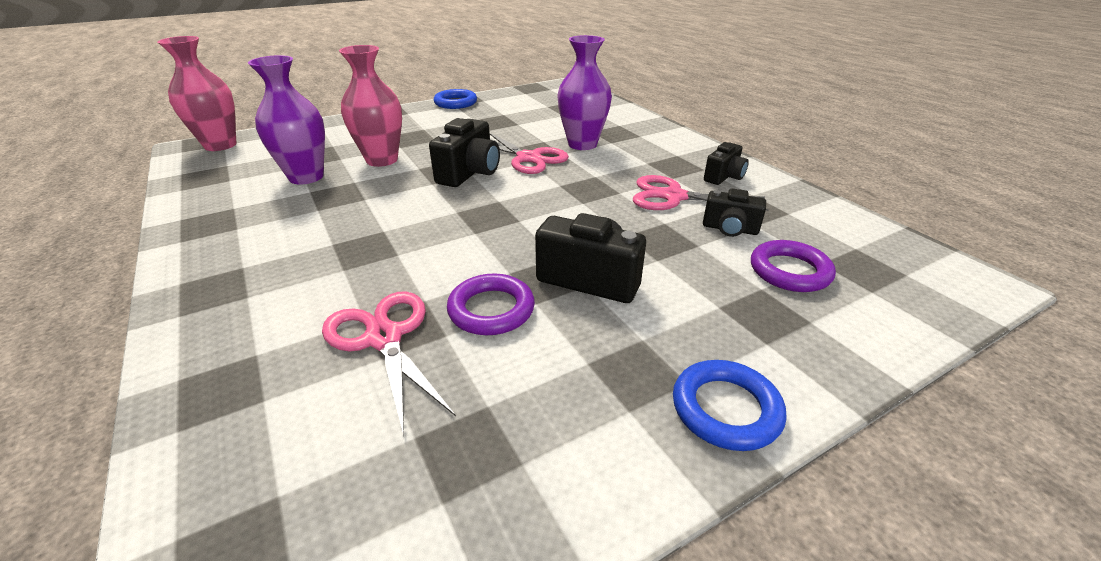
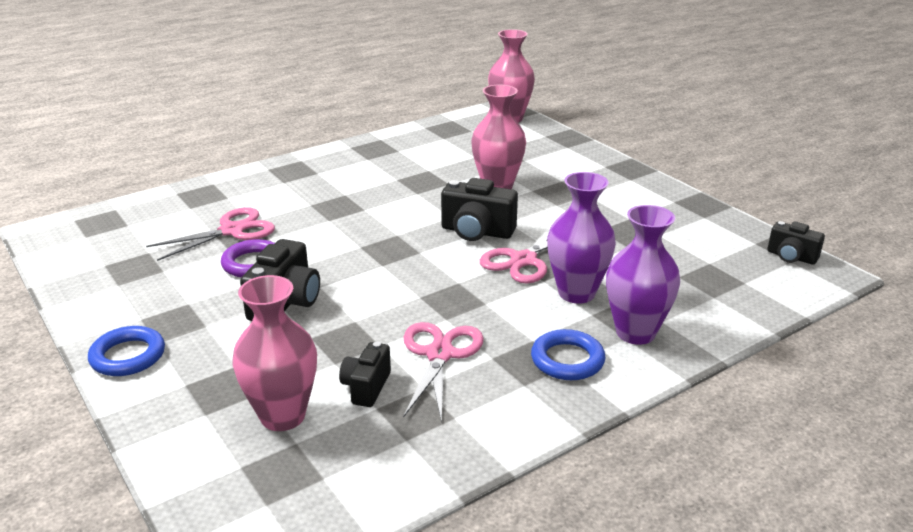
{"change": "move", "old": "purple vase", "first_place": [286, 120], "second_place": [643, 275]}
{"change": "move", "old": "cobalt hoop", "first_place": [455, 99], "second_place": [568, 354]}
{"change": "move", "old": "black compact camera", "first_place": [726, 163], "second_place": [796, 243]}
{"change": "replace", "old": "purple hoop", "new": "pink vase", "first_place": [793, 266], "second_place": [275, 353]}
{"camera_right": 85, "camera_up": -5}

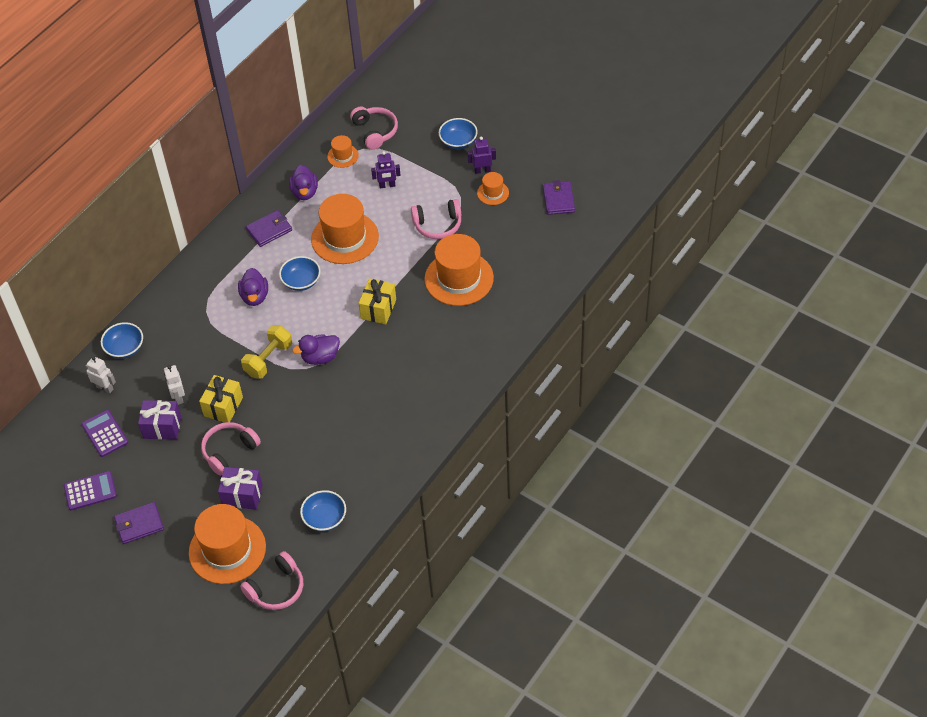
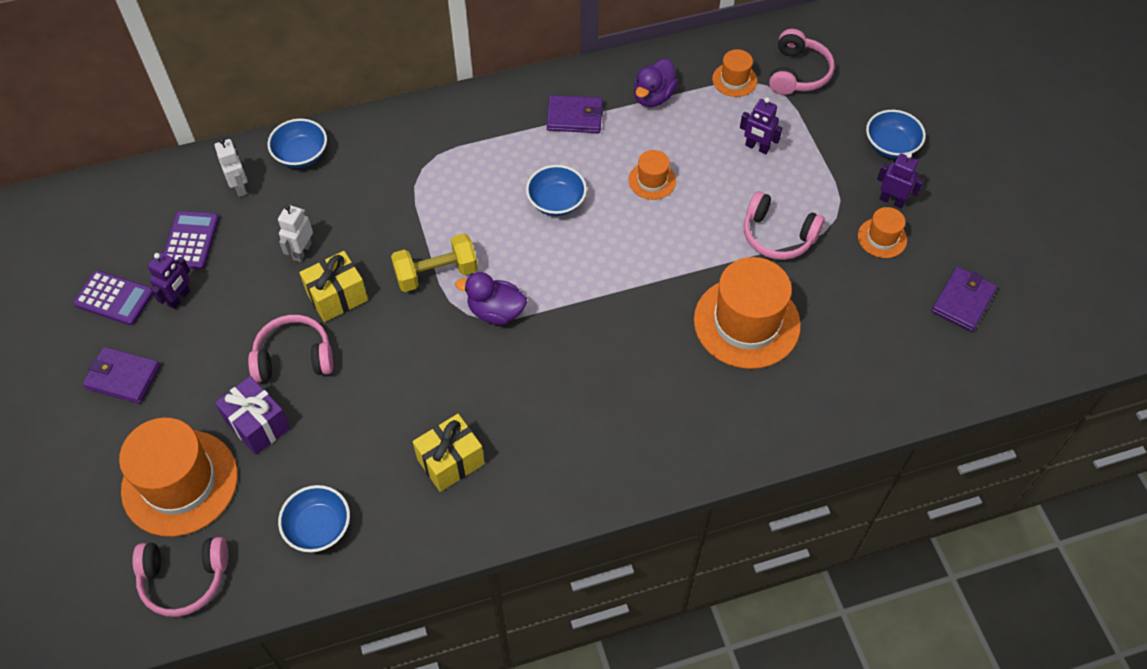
{"change": "delete", "old": "purple wrapped gift", "first_place": [159, 420]}
{"change": "delete", "old": "purple toy duck", "first_place": [253, 287]}
{"change": "insert", "new": "purple robot", "second_place": [169, 280]}
{"change": "move", "old": "golden wrapped gift", "first_place": [377, 301], "second_place": [449, 453]}
{"change": "resize", "old": "orange top hat", "first_place": [345, 229], "second_place": [652, 175], "factor": 0.48}
{"camera_right": 35, "camera_up": 5}

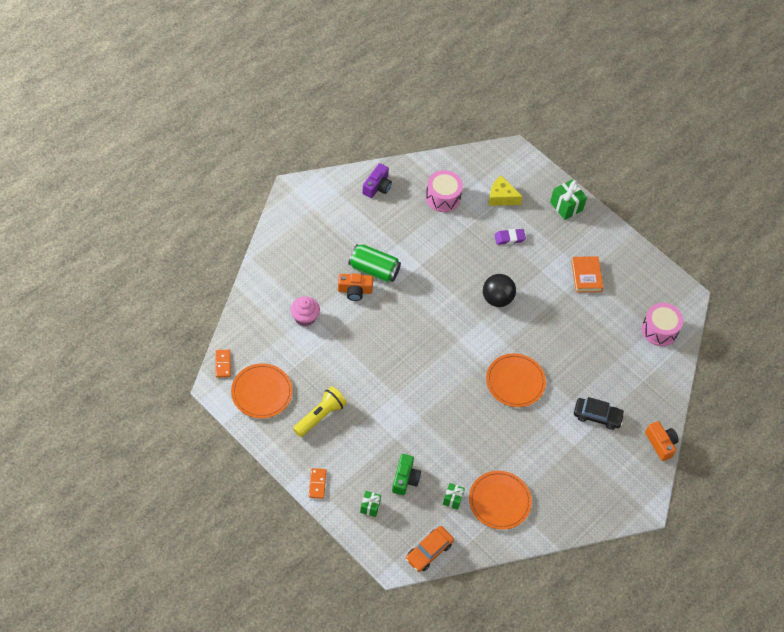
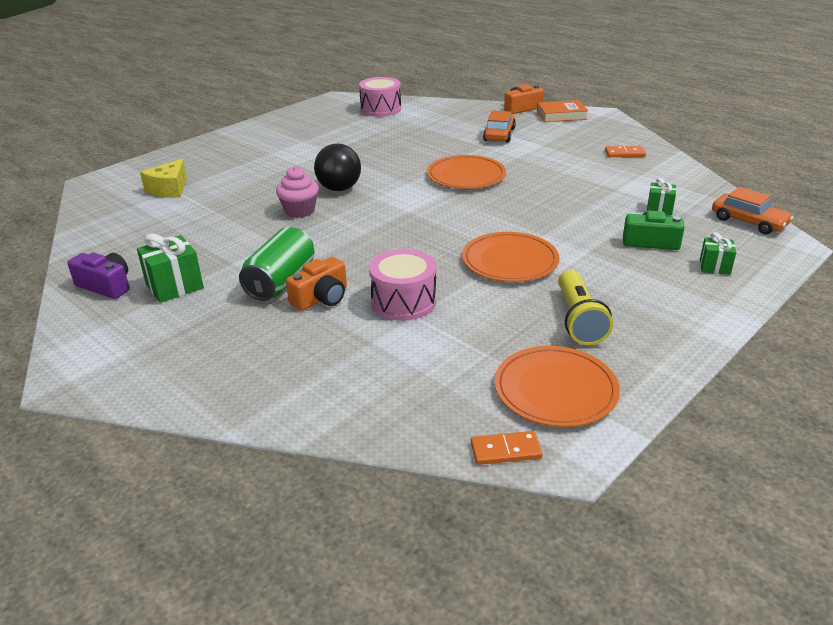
{"change": "delete", "old": "purple eraser", "first_place": [510, 237]}
{"change": "move", "old": "pink fairy cake", "first_place": [305, 311], "second_place": [297, 192]}
{"change": "move", "old": "orange domino tile", "first_place": [317, 483], "second_place": [625, 151]}
{"change": "move", "old": "pink snare drum", "first_place": [444, 191], "second_place": [402, 285]}
{"change": "move", "old": "orange dinner plate", "first_place": [500, 500], "second_place": [510, 257]}
{"change": "move", "old": "emerald wrapped gift", "first_place": [568, 199], "second_place": [170, 268]}
{"change": "move", "old": "orange hardback", "first_place": [587, 274], "second_place": [562, 111]}
{"change": "recolor", "old": "black car", "new": "orange car", "first_place": [599, 413], "second_place": [499, 126]}
{"change": "rotate", "old": "golden torch", "first_place": [320, 411], "second_place": [585, 307], "degrees": -135}
{"change": "rotate", "old": "orange compact camera", "first_place": [355, 287], "second_place": [316, 284], "degrees": 45}
{"camera_right": -85, "camera_up": -25}

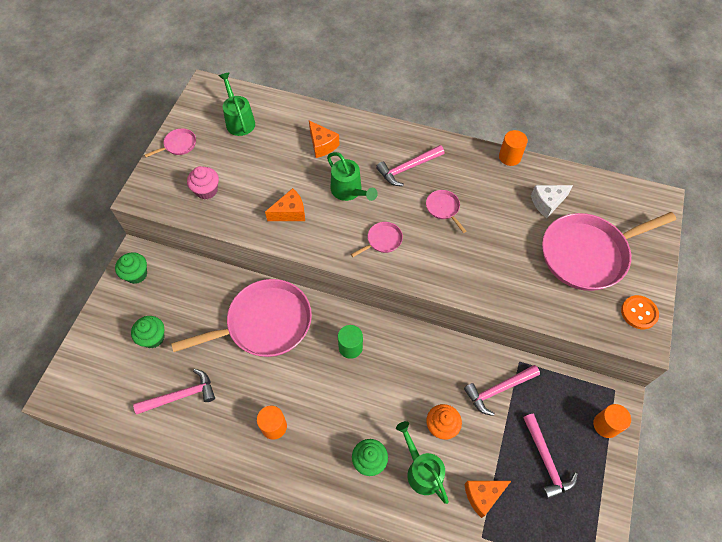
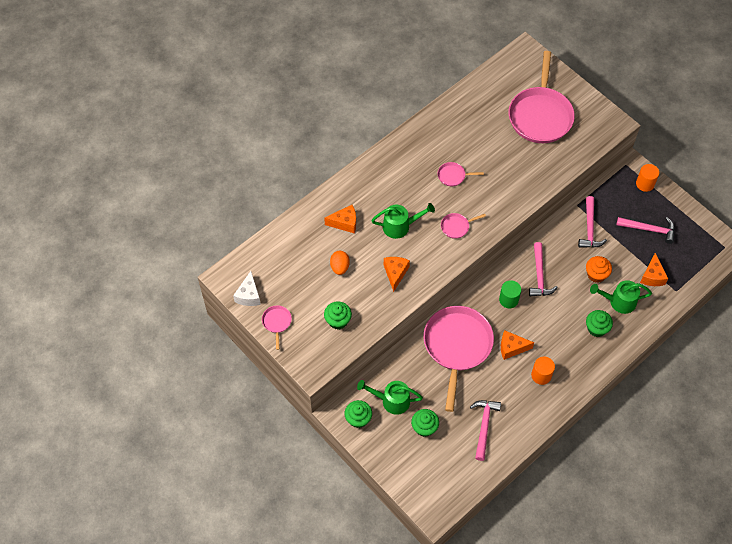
{"change": "delete", "old": "orange solid cylinder", "first_place": [513, 148]}
{"change": "delete", "old": "orange sewing button", "first_place": [640, 312]}
{"change": "insert", "new": "orange toy egg", "second_place": [340, 263]}
{"change": "insert", "new": "orange cheese", "second_place": [517, 345]}
{"change": "move", "old": "emerald sprinkling can", "first_place": [237, 104], "second_place": [390, 397]}
{"change": "move", "old": "pink hammer", "first_place": [410, 165], "second_place": [543, 269]}
{"change": "move", "old": "pure white cheese", "first_place": [552, 201], "second_place": [247, 288]}
{"change": "recolor", "old": "pink fairy cake", "new": "emerald fairy cake", "first_place": [203, 182], "second_place": [338, 315]}
{"change": "rotate", "old": "pink skillet", "first_place": [377, 239], "second_place": [463, 226], "degrees": -105}
{"camera_right": -60, "camera_up": 0}

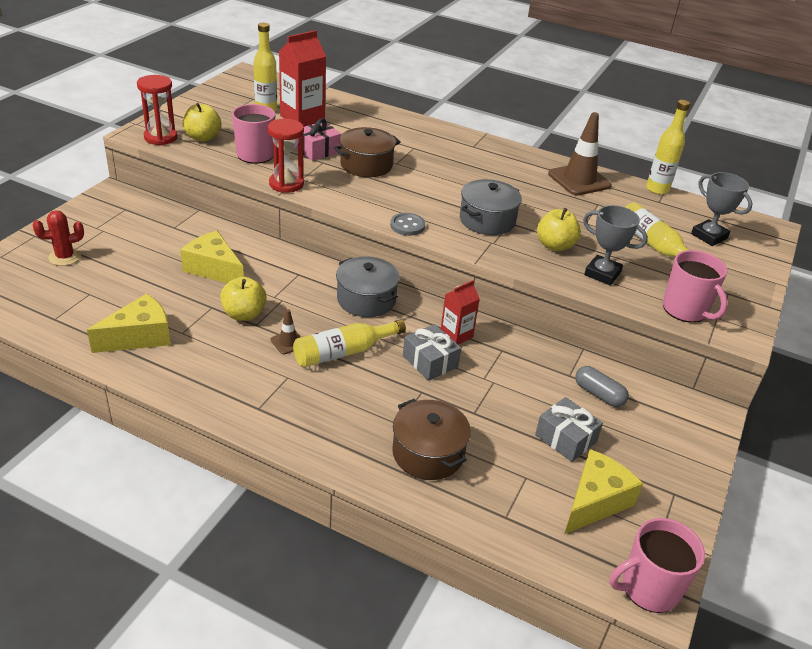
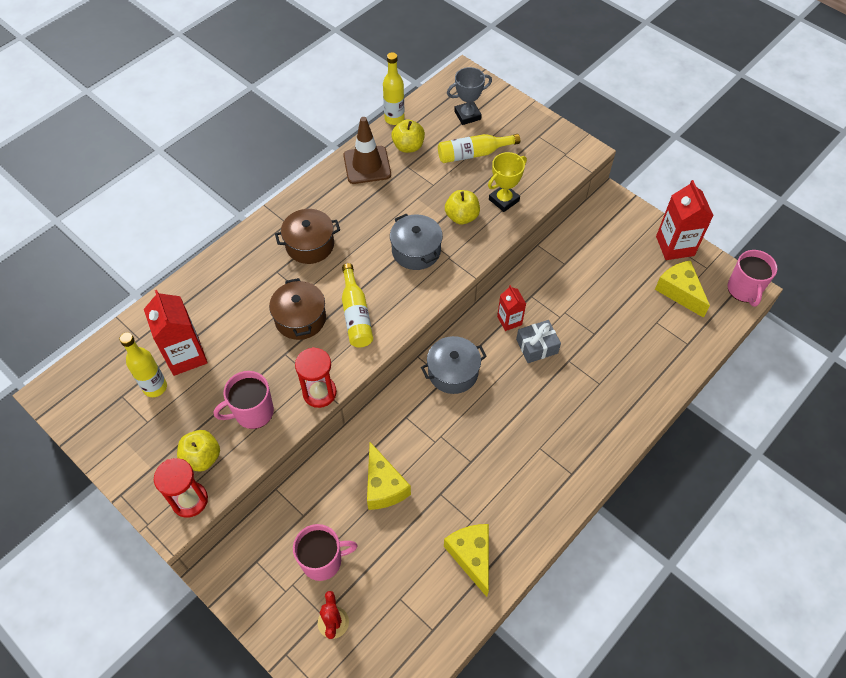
{"change": "delete", "old": "dark brown safety cone", "first_place": [285, 331]}
{"change": "delete", "old": "pink wrapped gift", "first_place": [318, 139]}
{"change": "delete", "old": "grey sewing button", "first_place": [407, 224]}
{"change": "delete", "old": "grey wrapped gift", "first_place": [569, 429]}
{"change": "delete", "old": "grey capsule", "first_place": [602, 386]}
{"change": "insert", "new": "red milk carton", "second_place": [685, 220]}
{"change": "move", "old": "golden apple", "first_place": [243, 299], "second_place": [408, 136]}
{"change": "move", "old": "golden bottle", "first_place": [349, 343], "second_place": [357, 305]}
{"change": "move", "old": "dark brown cooking pot", "first_place": [431, 439], "second_place": [307, 236]}
{"change": "move", "old": "pink tea mug", "first_place": [695, 286], "second_place": [325, 552]}
{"change": "recolor", "old": "grey award cup", "new": "golden award cup", "first_place": [615, 245], "second_place": [507, 182]}
{"change": "rotate", "old": "golden cheese", "first_place": [212, 257], "second_place": [389, 476], "degrees": -75}
{"camera_right": -70, "camera_up": 20}

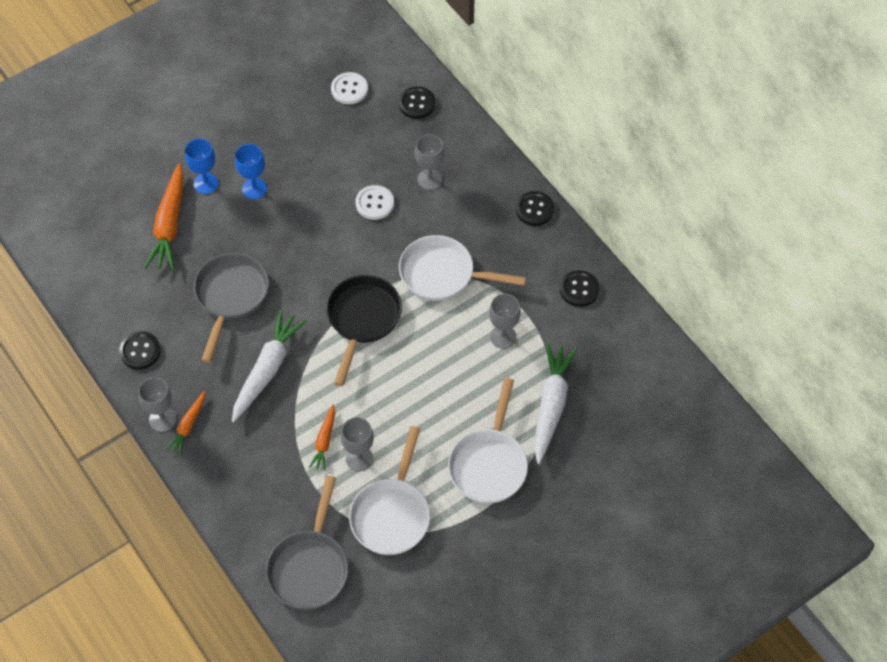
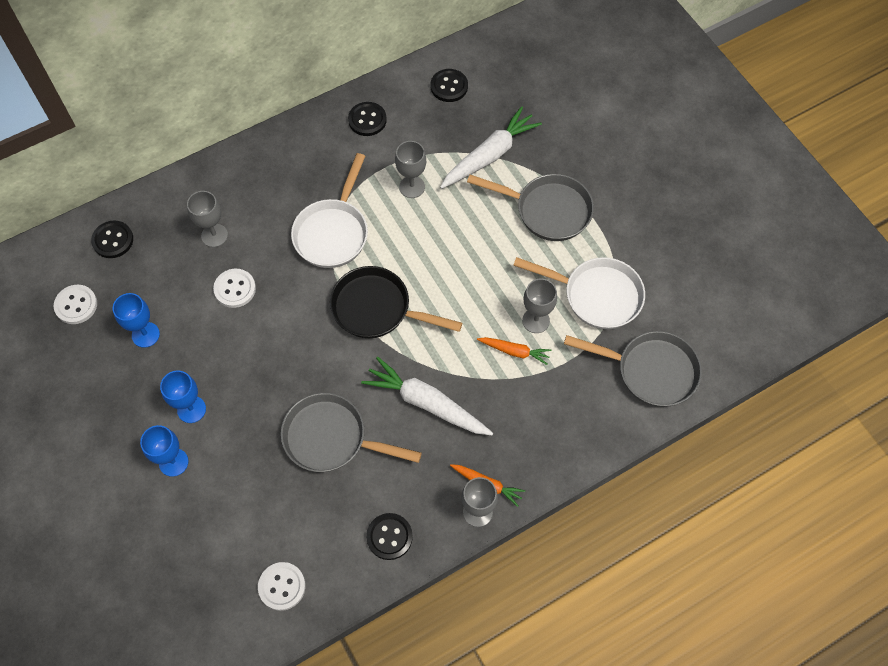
{"change": "delete", "old": "orange root vegetable", "first_place": [163, 217]}
{"change": "insert", "new": "cobalt goblet", "second_place": [136, 320]}
{"change": "insert", "new": "pure white sewing button", "second_place": [281, 586]}
{"change": "move", "old": "black sewing button", "first_place": [535, 208], "second_place": [449, 85]}
{"change": "recolor", "old": "pure white skillet", "new": "grey skillet", "first_place": [488, 441], "second_place": [530, 207]}
{"change": "rotate", "old": "pure white root vegetable", "first_place": [555, 403], "second_place": [491, 147], "degrees": 120}
{"camera_right": -85, "camera_up": 5}

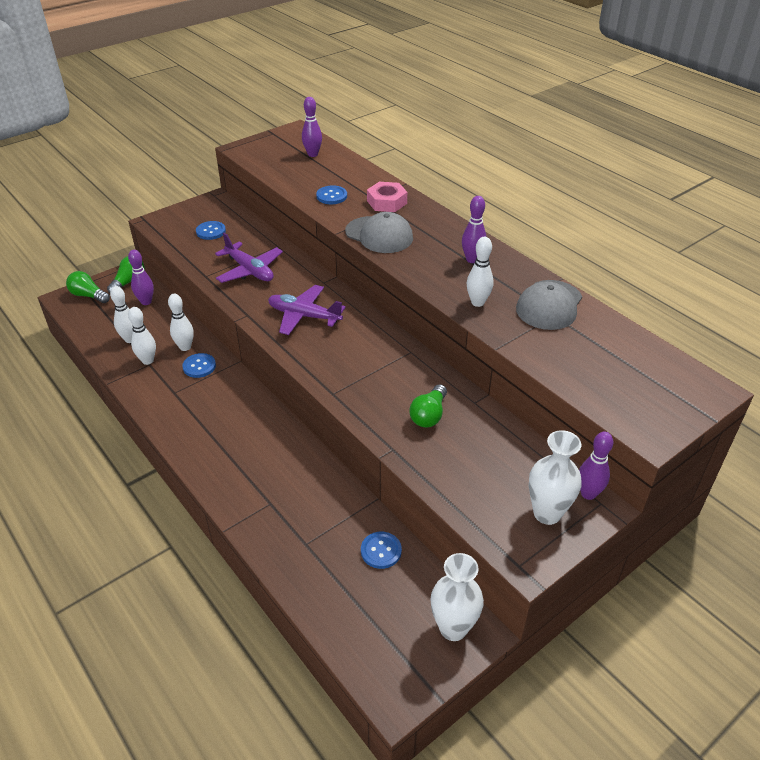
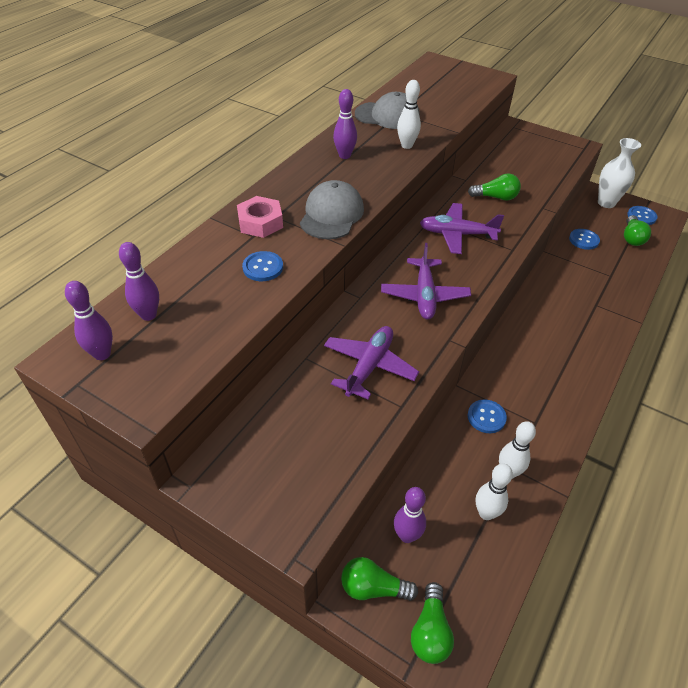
{"change": "delete", "old": "pure white bowling pin", "first_place": [181, 322]}
{"change": "delete", "old": "pure white vase", "first_place": [555, 477]}
{"change": "insert", "new": "purple plane", "second_place": [462, 228]}
{"change": "insert", "new": "emerald bulb", "second_place": [637, 230]}
{"change": "move", "old": "cobalt sewing button", "first_place": [211, 230], "second_place": [642, 215]}
{"change": "move", "old": "purple bowling pin", "first_place": [596, 466], "second_place": [89, 320]}
{"camera_right": -110, "camera_up": 5}

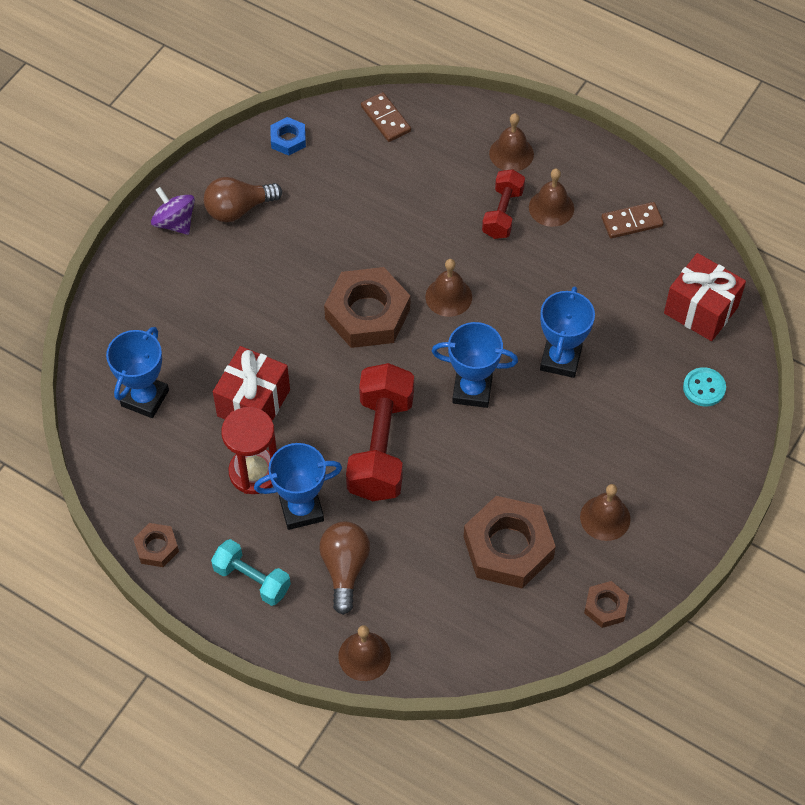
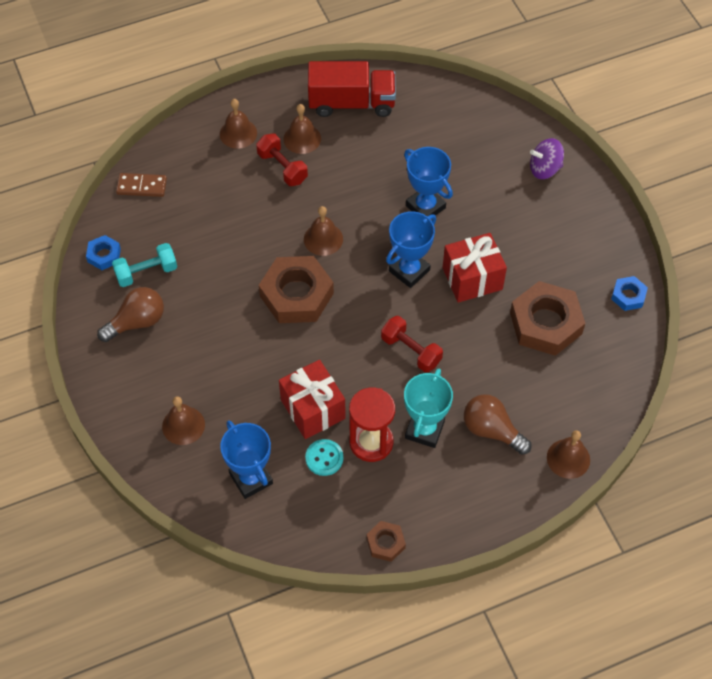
{"change": "move", "old": "purple whirligig", "first_place": [173, 211], "second_place": [547, 158]}
{"change": "move", "old": "aqua free weight", "first_place": [251, 572], "second_place": [144, 265]}
{"change": "move", "old": "dark brown hand bell", "first_place": [605, 512], "second_place": [183, 421]}
{"change": "move", "old": "red wrapped gift", "first_place": [705, 297], "second_place": [475, 268]}
{"change": "move", "old": "aqua sewing button", "first_place": [704, 387], "second_place": [324, 457]}
{"change": "replace", "old": "dark brown domino tile", "new": "red lorry", "first_place": [632, 220], "second_place": [352, 89]}
{"change": "recolor", "old": "cobalt award cup", "new": "aqua award cup", "first_place": [298, 486], "second_place": [428, 408]}
{"change": "recolor", "old": "dark brown nut", "new": "cobalt nut", "first_place": [606, 604], "second_place": [629, 293]}
{"change": "rotate", "old": "dark brown bulb", "first_place": [243, 199], "second_place": [130, 314], "degrees": -135}
{"change": "resize", "old": "red free weight", "first_place": [380, 432], "second_place": [412, 344], "factor": 0.57}
{"camera_right": -55, "camera_up": 0}

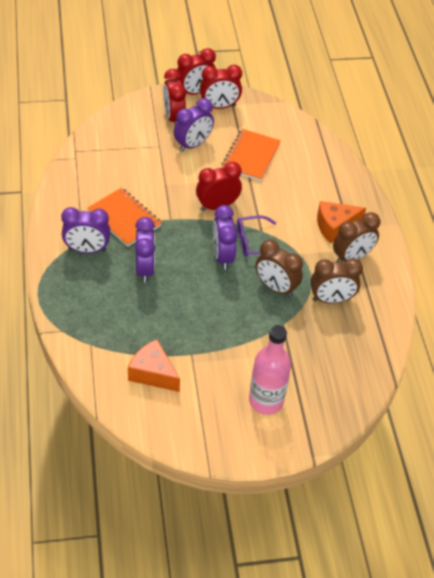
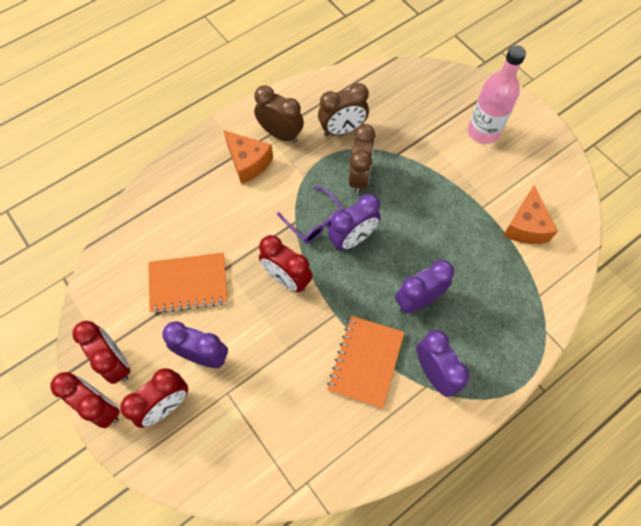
{"change": "rotate", "old": "dark brown alarm clock", "first_place": [337, 281], "second_place": [343, 109], "degrees": 105}
{"camera_right": -115, "camera_up": 15}

